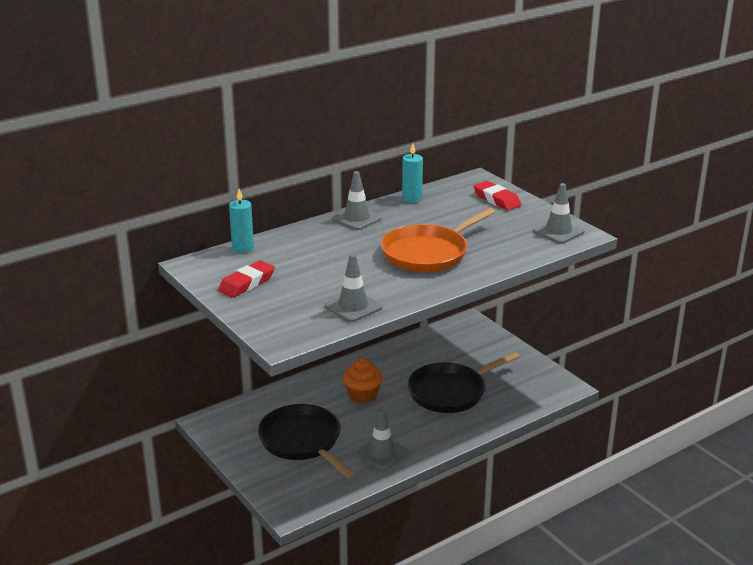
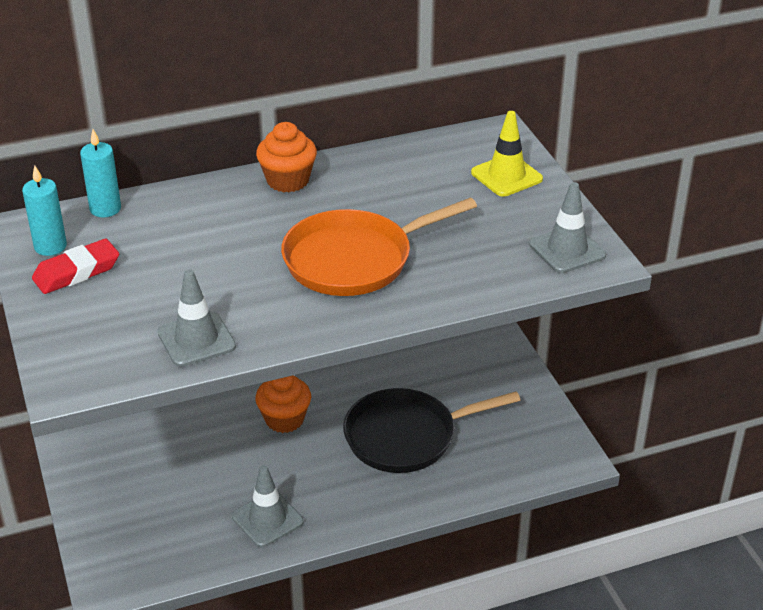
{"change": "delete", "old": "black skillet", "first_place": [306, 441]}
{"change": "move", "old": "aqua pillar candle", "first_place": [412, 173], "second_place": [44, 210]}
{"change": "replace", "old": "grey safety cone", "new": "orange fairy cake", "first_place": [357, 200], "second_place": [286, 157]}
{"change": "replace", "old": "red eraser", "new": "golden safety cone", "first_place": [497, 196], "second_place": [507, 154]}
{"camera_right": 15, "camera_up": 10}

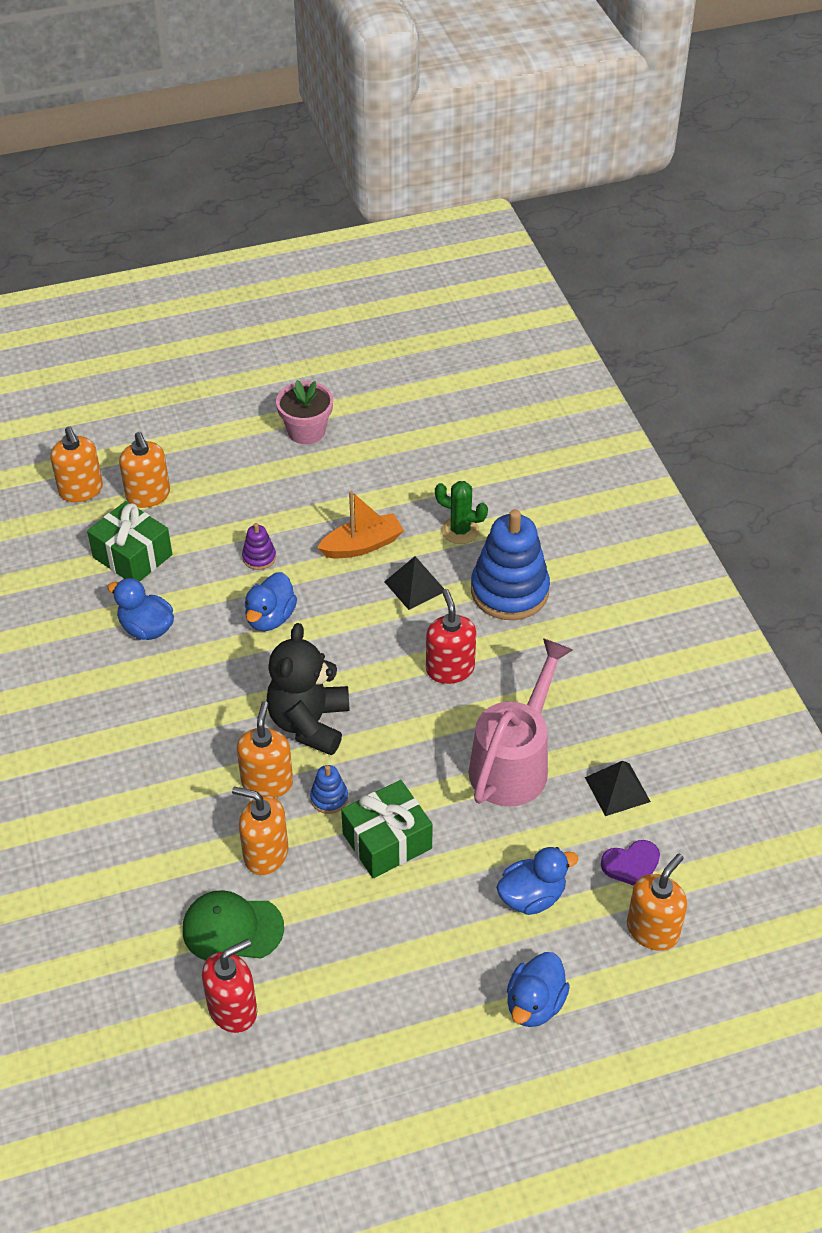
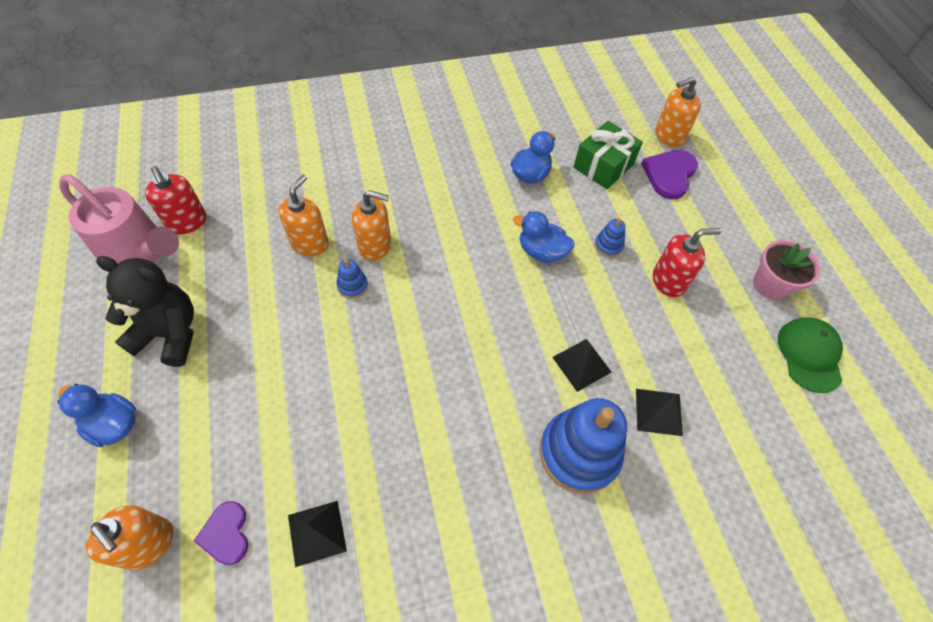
{"change": "delete", "old": "orange toy boat", "first_place": [360, 525]}
{"change": "delete", "old": "emerald wrapped gift", "first_place": [387, 829]}
{"change": "delete", "old": "cobalt toy duck", "first_place": [537, 881]}
{"change": "move", "old": "emerald cap", "first_place": [233, 925], "second_place": [810, 355]}
{"change": "move", "old": "black stuffed bear", "first_place": [308, 689], "second_place": [145, 311]}
{"change": "move", "old": "red soap dispenser", "first_place": [451, 636], "second_place": [687, 262]}
{"change": "move", "old": "pink sprinkling can", "first_place": [521, 722], "second_place": [119, 219]}
{"change": "replace", "old": "orange soap dispenser", "new": "purple love heart", "first_place": [144, 470], "second_place": [669, 174]}
{"change": "replace", "old": "emerald cactus", "new": "black pyramid shape", "first_place": [461, 512], "second_place": [659, 412]}
{"change": "recolor", "old": "purple stacking rings", "new": "cobalt stacking rings", "first_place": [259, 546], "second_place": [610, 237]}
{"camera_right": 90, "camera_up": 10}

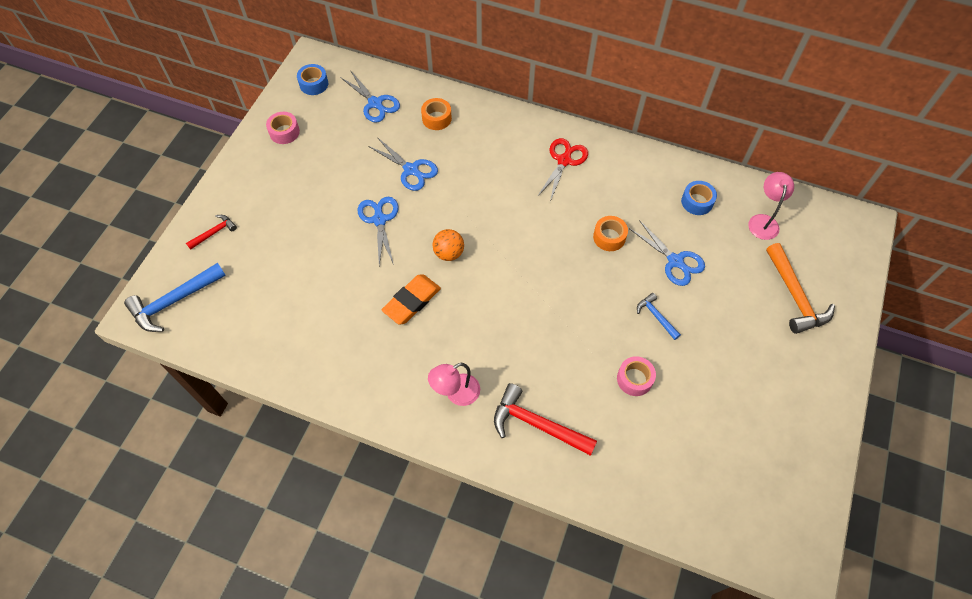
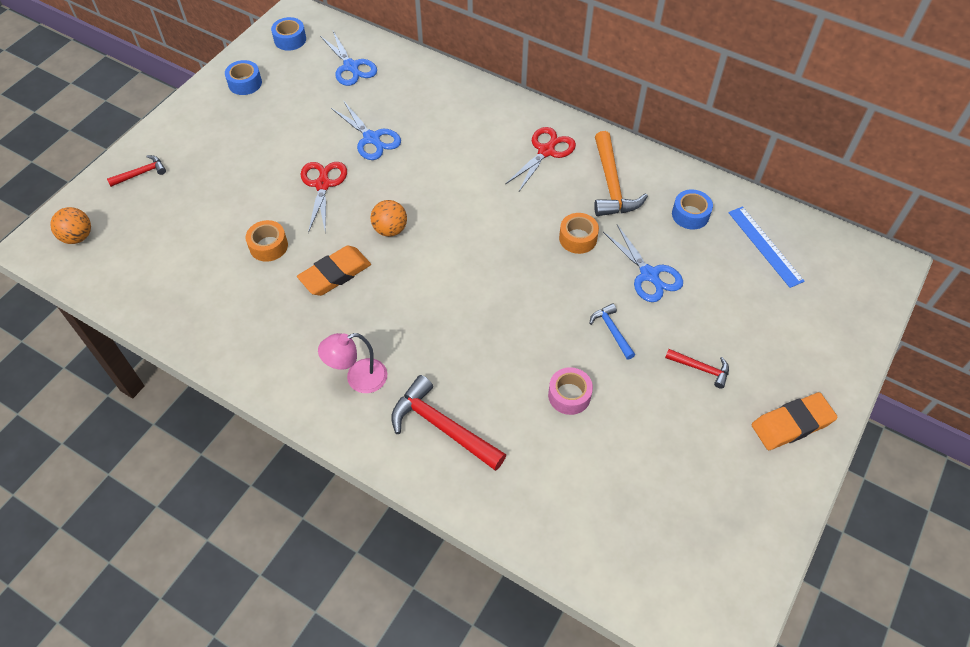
{"change": "insert", "new": "red hammer", "second_place": [697, 369]}
{"change": "insert", "new": "orange eraser", "second_place": [795, 421]}
{"change": "move", "old": "orange sticky tape", "first_place": [436, 114], "second_place": [267, 241]}
{"change": "move", "old": "orange hammer", "first_place": [800, 288], "second_place": [621, 173]}
{"change": "replace", "old": "cobalt hammer", "new": "orange ball", "first_place": [175, 297], "second_place": [70, 225]}
{"change": "replace", "old": "pink desk lamp", "new": "cobalt measuring stick", "first_place": [771, 206], "second_place": [766, 247]}
{"change": "recolor", "old": "pink sticky tape", "new": "cobalt sticky tape", "first_place": [283, 128], "second_place": [243, 77]}
{"change": "recolor", "old": "cobalt shears", "new": "red shears", "first_place": [378, 231], "second_place": [324, 197]}
{"camera_right": 10, "camera_up": -5}

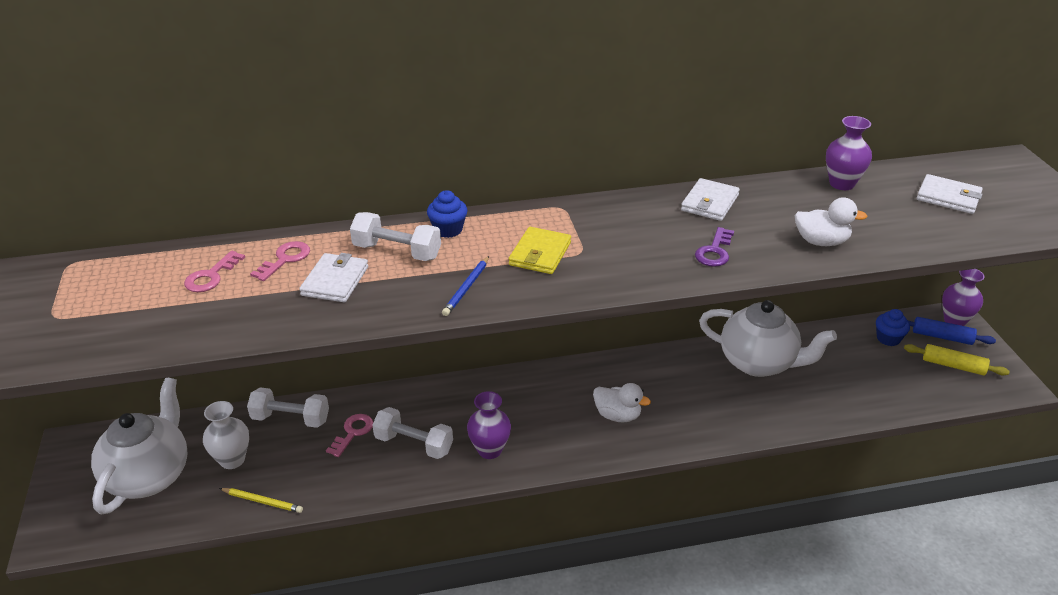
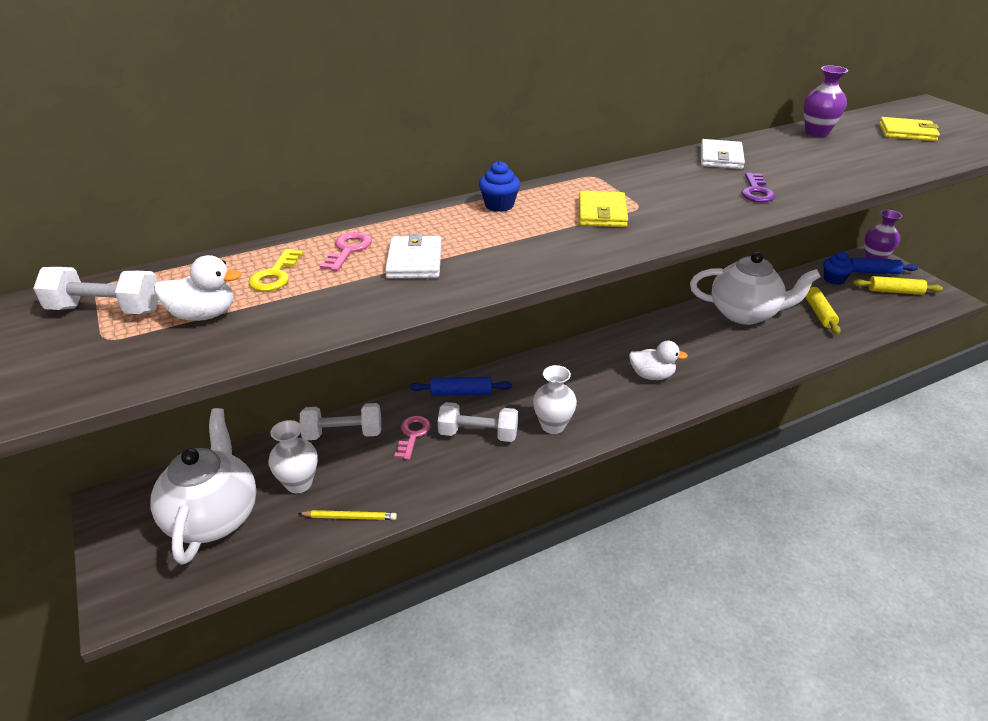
{"change": "delete", "old": "cobalt lead pencil", "first_place": [465, 286]}
{"change": "insert", "new": "cobalt pastry roller", "second_place": [461, 386]}
{"change": "insert", "new": "golden pastry roller", "second_place": [823, 309]}
{"change": "move", "old": "pure white free weight", "first_place": [395, 236], "second_place": [96, 290]}
{"change": "move", "old": "pure white toy duck", "first_place": [831, 221], "second_place": [197, 288]}
{"change": "recolor", "old": "pink door key", "new": "golden door key", "first_place": [214, 271], "second_place": [276, 270]}
{"change": "recolor", "old": "purple vase", "new": "pure white vase", "first_place": [489, 425], "second_place": [555, 399]}
{"change": "recolor", "old": "pure white wallet", "new": "golden wallet", "first_place": [950, 194], "second_place": [909, 129]}
{"camera_right": -15, "camera_up": 0}

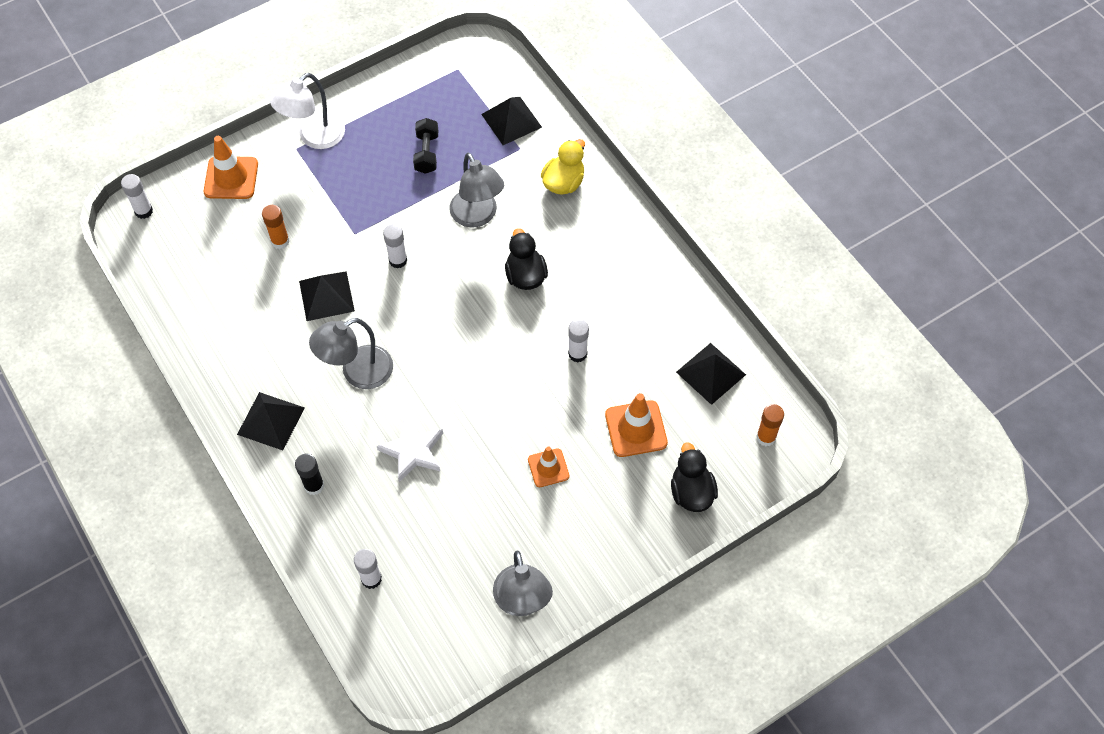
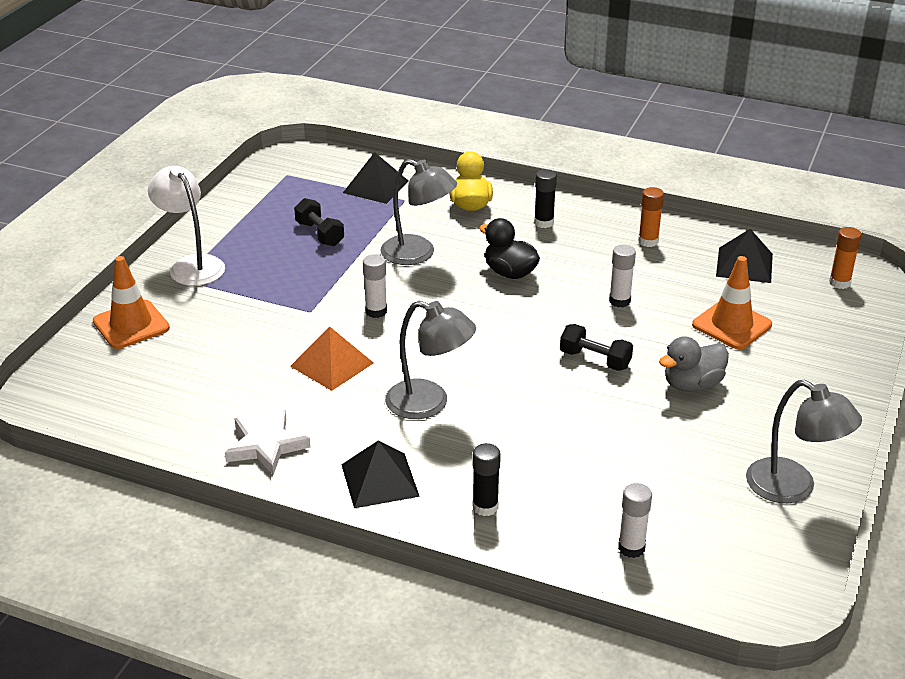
{"change": "delete", "old": "pure white glue", "first_place": [137, 196]}
{"change": "delete", "old": "black toy duck", "first_place": [694, 477]}
{"change": "insert", "new": "black glue", "second_place": [545, 198]}
{"change": "insert", "new": "black free weight", "second_place": [596, 347]}
{"change": "move", "old": "orange glue", "first_place": [276, 227], "second_place": [651, 217]}
{"change": "move", "old": "pure white five-pointed star", "first_place": [410, 449], "second_place": [268, 442]}
{"change": "replace", "old": "orange safety cone", "new": "grey toy duck", "first_place": [548, 466], "second_place": [694, 364]}
{"change": "recolor", "old": "black pyramid shape", "new": "orange pyramid shape", "first_place": [327, 296], "second_place": [331, 358]}
{"change": "rotate", "old": "pure white desk lamp", "first_place": [307, 111], "second_place": [186, 226], "degrees": 135}
{"change": "rotate", "old": "grey desk lamp", "first_place": [351, 353], "second_place": [430, 360], "degrees": -90}
{"camera_right": -35, "camera_up": -25}

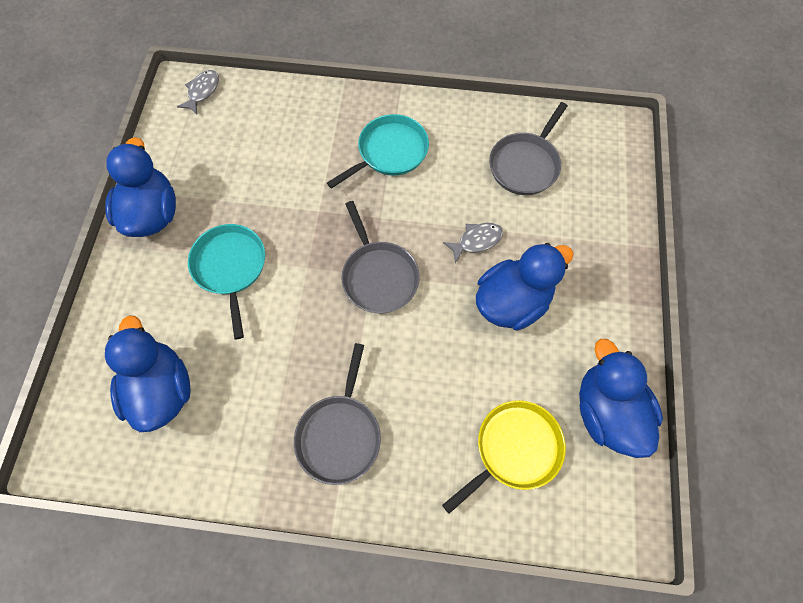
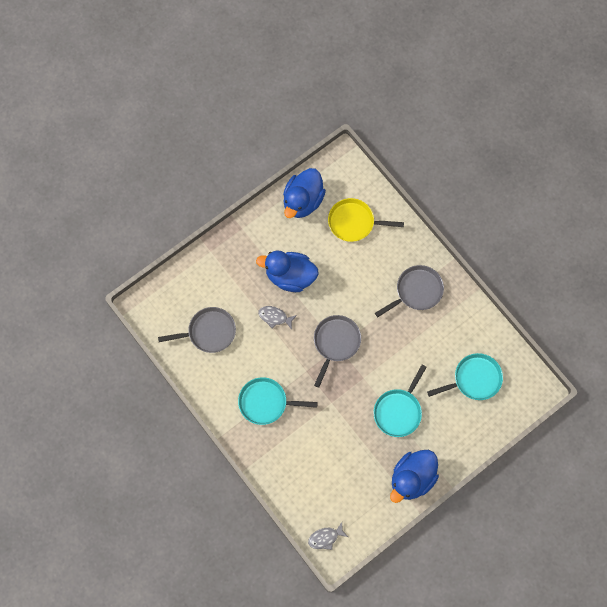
{"change": "replace", "old": "cobalt toy duck", "new": "aqua skillet", "first_place": [148, 374], "second_place": [465, 376]}
{"camera_right": -135, "camera_up": 5}

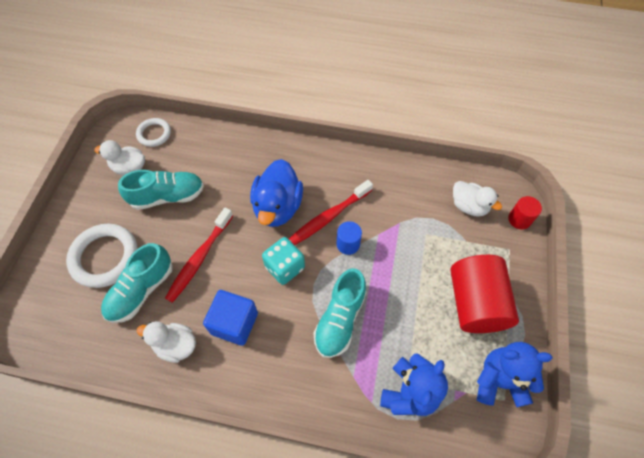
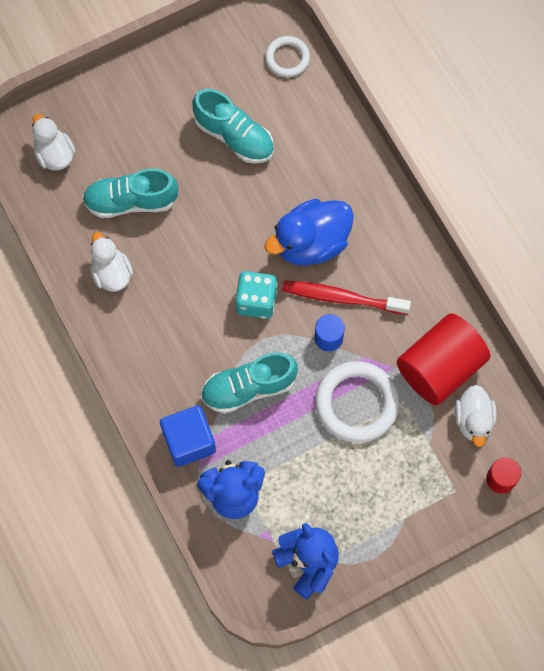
{"change": "delete", "old": "red toothbrush", "first_place": [199, 255]}
{"change": "move", "old": "pure white hoop", "first_place": [102, 256], "second_place": [357, 402]}
{"change": "move", "old": "pure white toy duck", "first_place": [119, 158], "second_place": [54, 142]}
{"change": "move", "old": "cobalt cube", "first_place": [230, 318], "second_place": [188, 436]}
{"change": "move", "old": "red solid cylinder", "first_place": [485, 294], "second_place": [443, 359]}
{"camera_right": 50, "camera_up": 10}

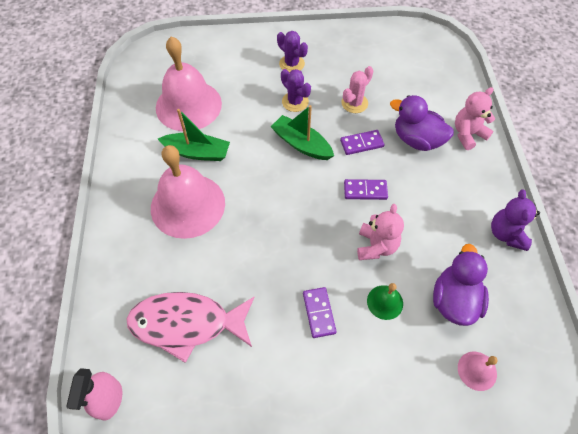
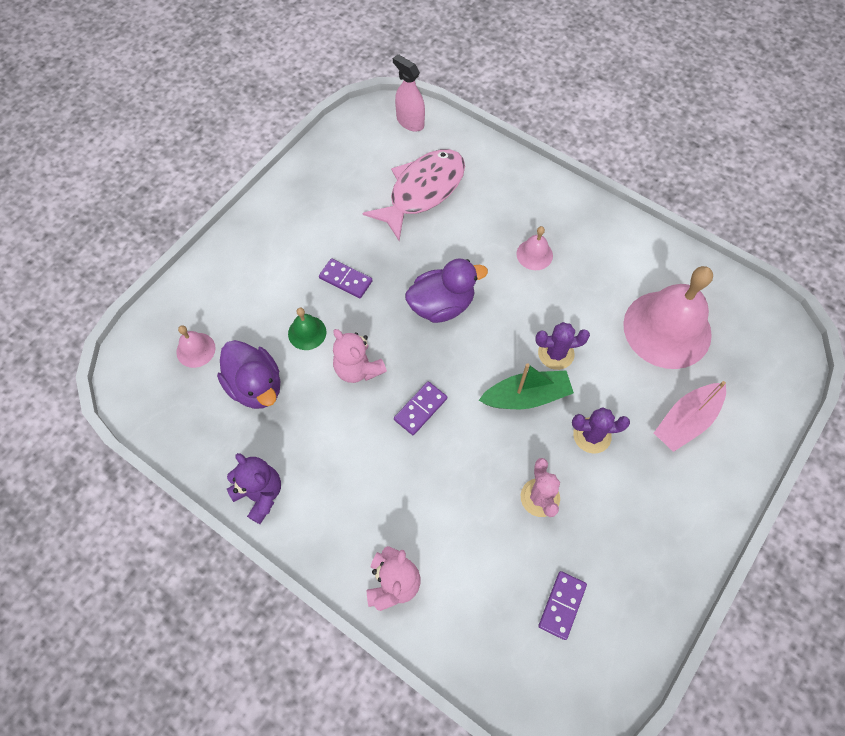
{"change": "delete", "old": "emerald toy boat", "first_place": [194, 135]}
{"change": "insert", "new": "pink toy boat", "second_place": [690, 416]}
{"change": "move", "old": "purple cactus", "first_place": [292, 52], "second_place": [562, 346]}
{"change": "move", "old": "purple domino tile", "first_place": [362, 142], "second_place": [562, 605]}
{"change": "move", "old": "purple toy duck", "first_place": [422, 123], "second_place": [446, 290]}
{"change": "resize", "old": "pink hand bell", "first_place": [188, 192], "second_place": [534, 248], "factor": 0.44}
{"camera_right": 130, "camera_up": 5}

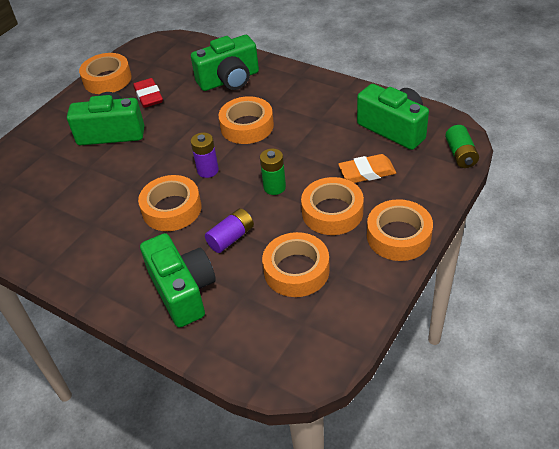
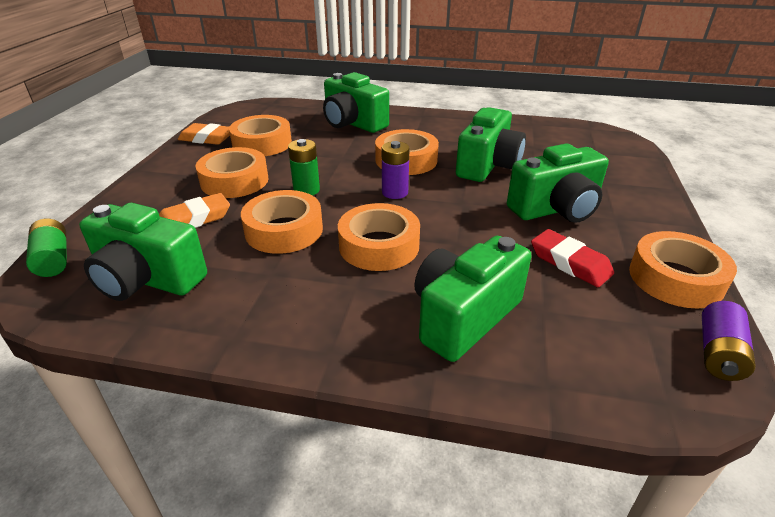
{"change": "insert", "new": "orange eraser", "second_place": [204, 134]}
{"change": "insert", "new": "emerald compact camera", "second_place": [491, 144]}
{"change": "move", "old": "purple AA battery", "first_place": [229, 230], "second_place": [729, 341]}
{"change": "move", "old": "orange sticky tape", "first_place": [400, 230], "second_place": [282, 222]}
{"camera_right": 155, "camera_up": -10}

